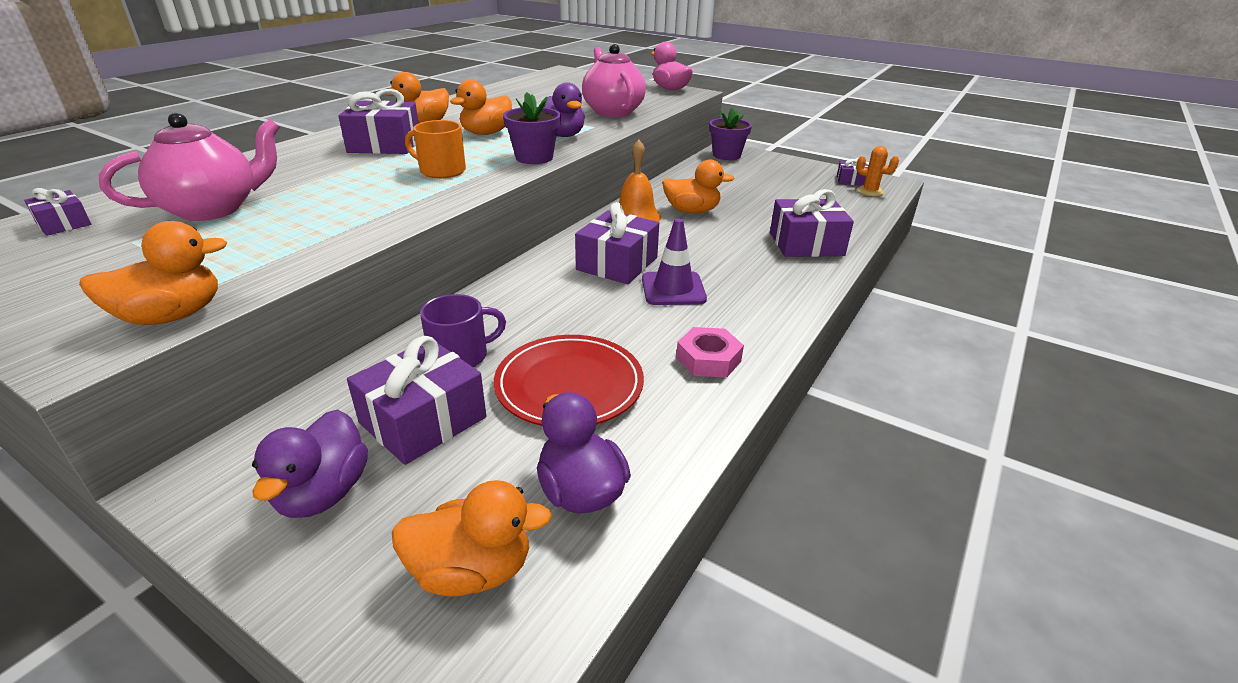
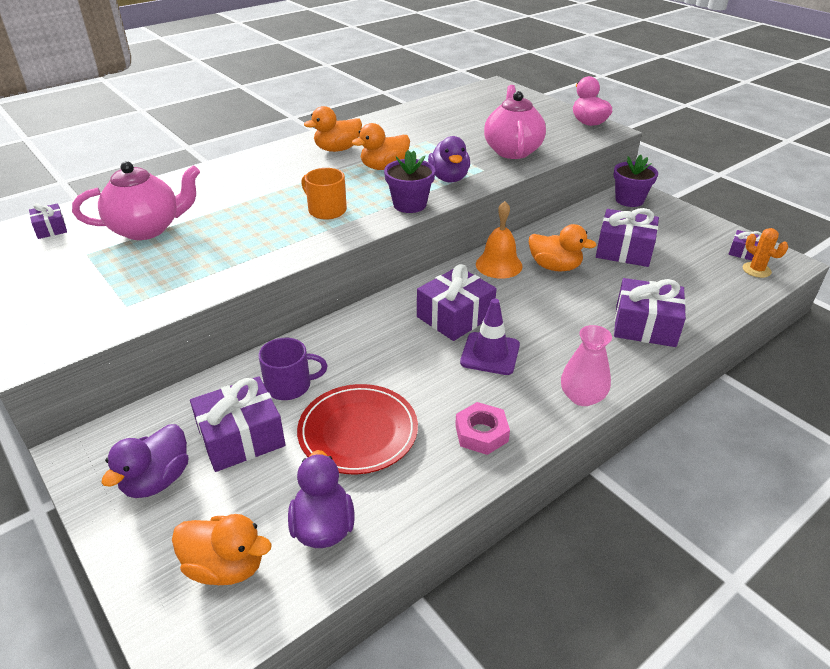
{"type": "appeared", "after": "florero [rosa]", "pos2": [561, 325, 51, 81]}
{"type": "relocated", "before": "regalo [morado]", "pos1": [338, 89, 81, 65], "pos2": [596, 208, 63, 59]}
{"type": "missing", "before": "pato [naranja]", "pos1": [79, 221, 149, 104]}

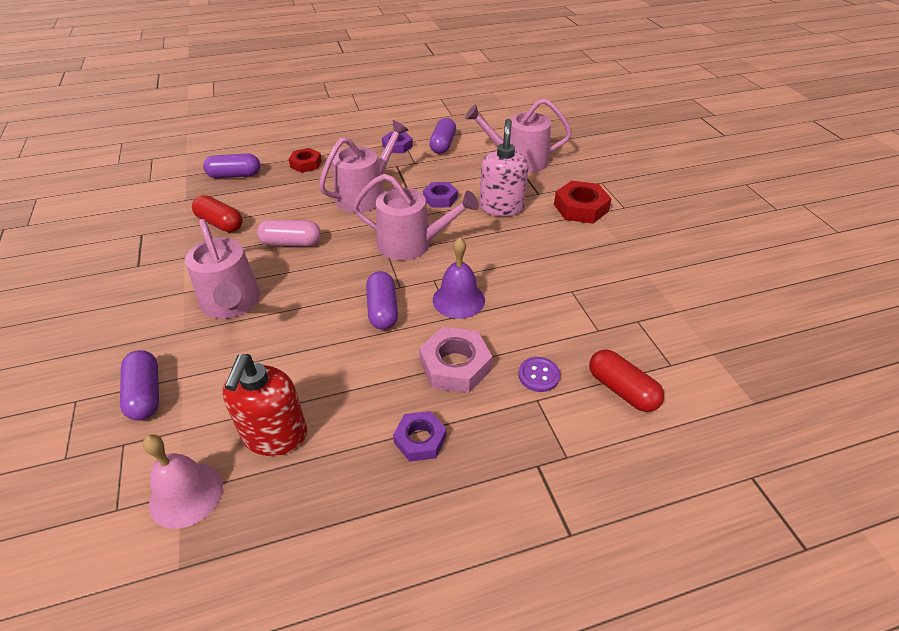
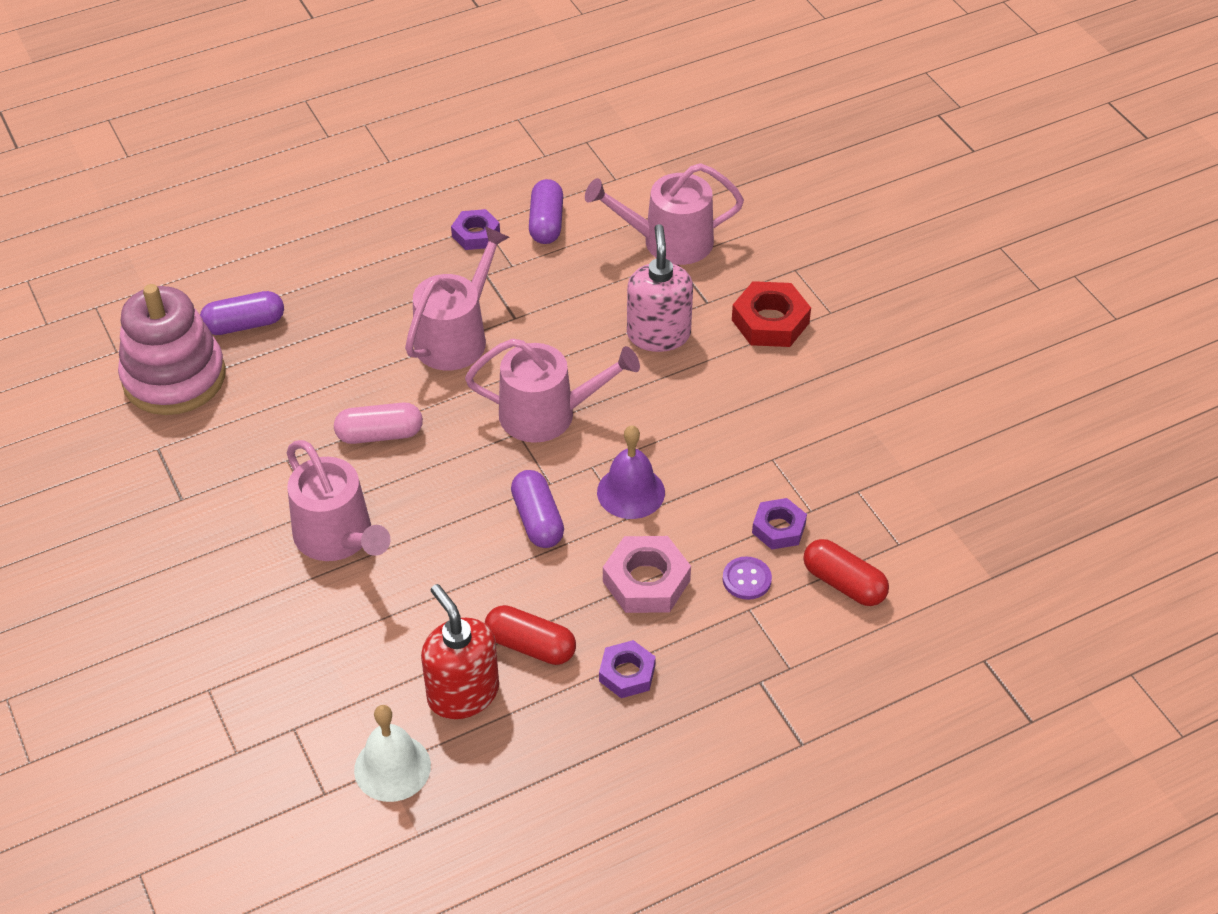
{"type": "appeared", "after": "juguete apilable [rosa]", "pos2": [118, 284, 108, 131]}
{"type": "colour", "before": "campana [rosa]", "after": "campana [blanco]", "pos1": [143, 434, 80, 95], "pos2": [354, 705, 77, 97]}
{"type": "spun", "before": "dispensador de jabón [rojo]", "pos1": [222, 354, 85, 102], "pos2": [421, 584, 78, 135], "turn": 150}
{"type": "relocated", "before": "cápsula [rojo]", "pos1": [192, 195, 51, 37], "pos2": [485, 605, 91, 60]}
{"type": "relocated", "before": "tuerca [morado]", "pos1": [423, 182, 35, 26], "pos2": [752, 498, 55, 52]}
{"type": "missing", "before": "cápsula [morado]", "pos1": [120, 350, 39, 71]}
{"type": "missing", "before": "tuerca [rojo]", "pos1": [288, 148, 34, 25]}

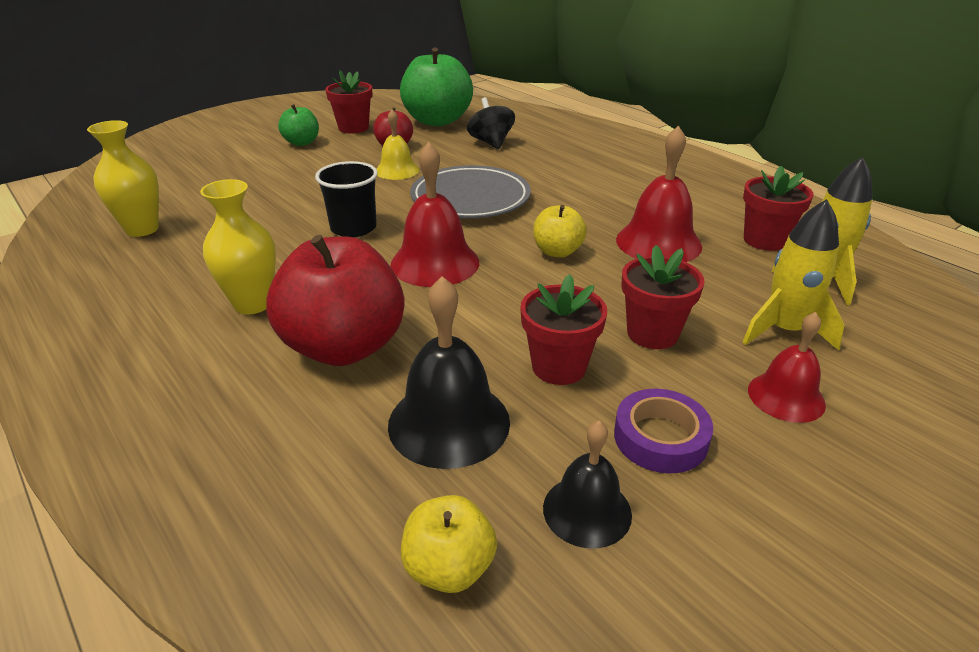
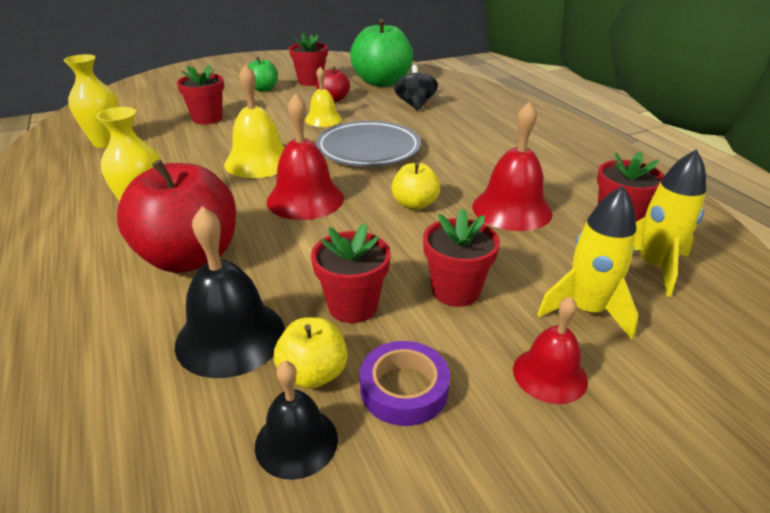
{"type": "appeared", "after": "maceta [rojo]", "pos2": [177, 65, 47, 60]}
{"type": "exchanged", "before": "vaso [negro]", "after": "campana [amarillo]", "pos1": [315, 161, 63, 76], "pos2": [224, 64, 60, 114]}
{"type": "relocated", "before": "manzana [amarillo]", "pos1": [401, 495, 96, 98], "pos2": [274, 317, 73, 72]}

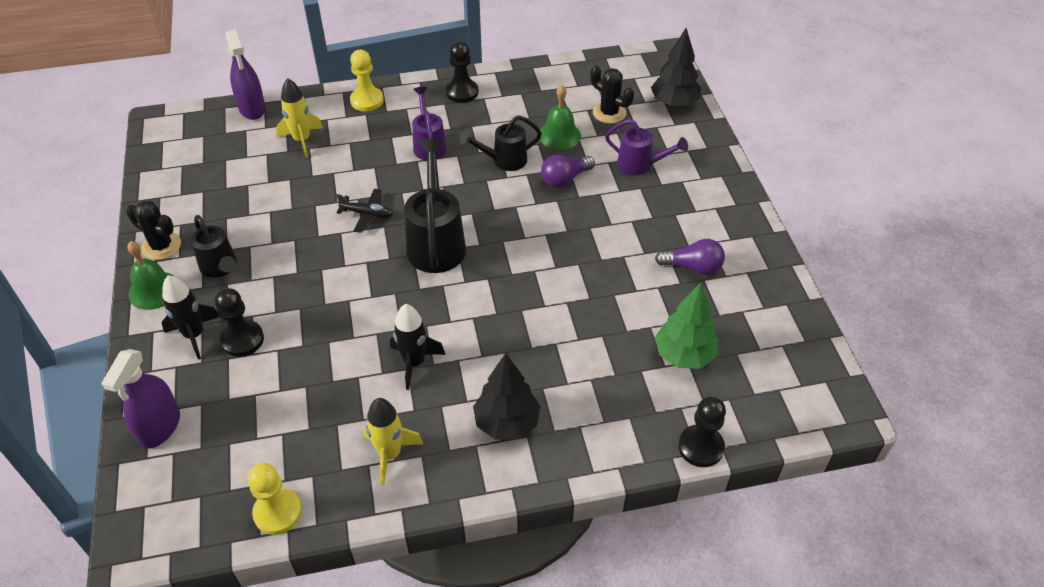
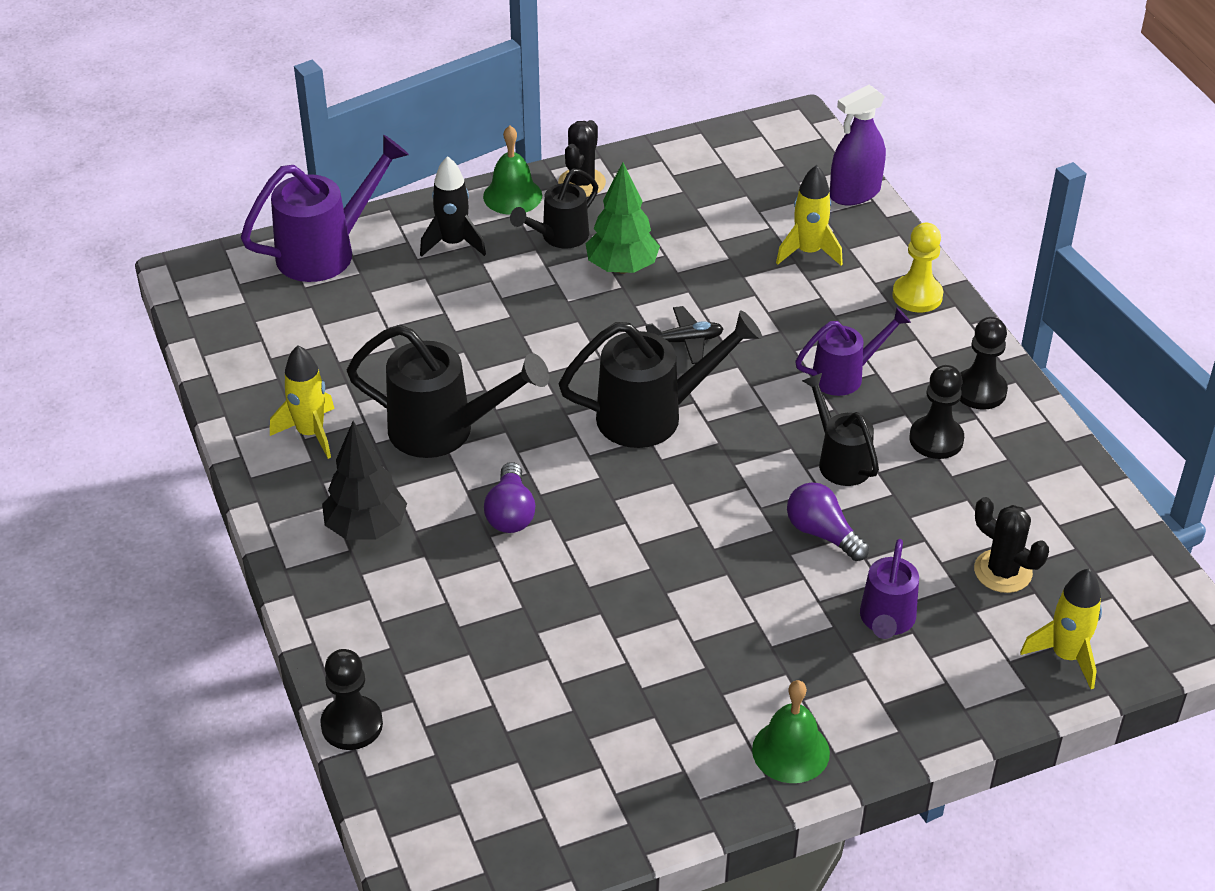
{"type": "exchanged", "before": "pulverizador [morado]", "after": "regadera [morado]", "pos1": [102, 349, 78, 100], "pos2": [241, 135, 168, 147]}
{"type": "exchanged", "before": "cohete [negro]", "after": "regadera [negro]", "pos1": [390, 304, 56, 86], "pos2": [347, 325, 202, 133]}
{"type": "relocated", "before": "bombilla [morado]", "pos1": [655, 239, 70, 36], "pos2": [484, 462, 51, 71]}
{"type": "relocated", "before": "árbol [verde]", "pos1": [655, 283, 64, 86], "pos2": [586, 162, 74, 112]}
{"type": "spun", "before": "avión [negro]", "pos1": [337, 188, 56, 45], "pos2": [646, 306, 78, 58], "turn": -105}
{"type": "relocated", "before": "campana [verde]", "pos1": [539, 85, 42, 65], "pos2": [752, 680, 78, 103]}
{"type": "relocated", "before": "peón [negro]", "pos1": [215, 288, 49, 69], "pos2": [909, 365, 55, 94]}
{"type": "spun", "before": "cactus [negro]", "pos1": [591, 66, 43, 58], "pos2": [974, 497, 75, 96], "turn": -75}
{"type": "exchanged", "before": "árbol [negro]", "after": "cohete [amarillo]", "pos1": [651, 28, 50, 79], "pos2": [1020, 568, 82, 121]}
{"type": "missing", "before": "peón [amarillo]", "pos1": [247, 463, 55, 72]}

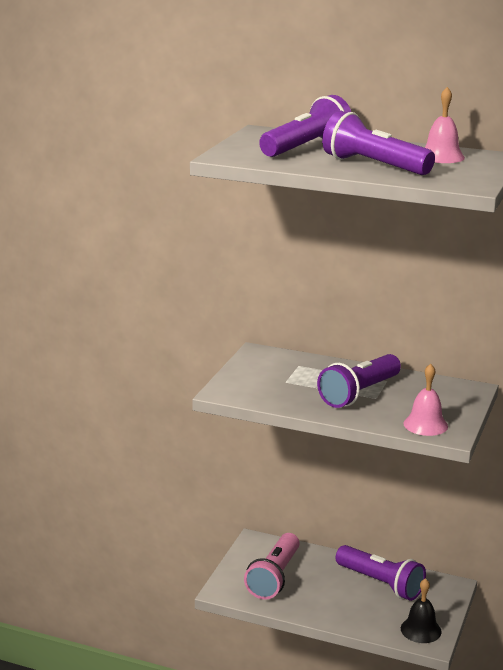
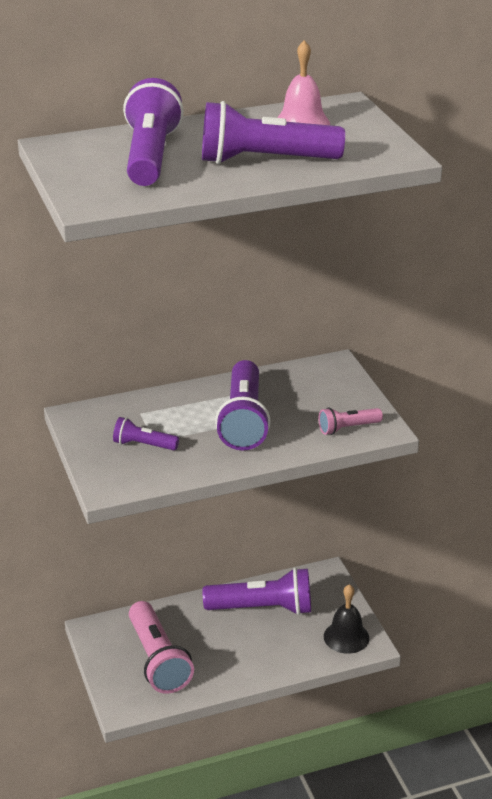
{"type": "appeared", "after": "lámpara de mano [morado]", "pos2": [113, 417, 66, 33]}
{"type": "exchanged", "before": "campana [rosa]", "after": "lámpara de mano [rosa]", "pos1": [403, 364, 45, 72], "pos2": [319, 408, 64, 27]}

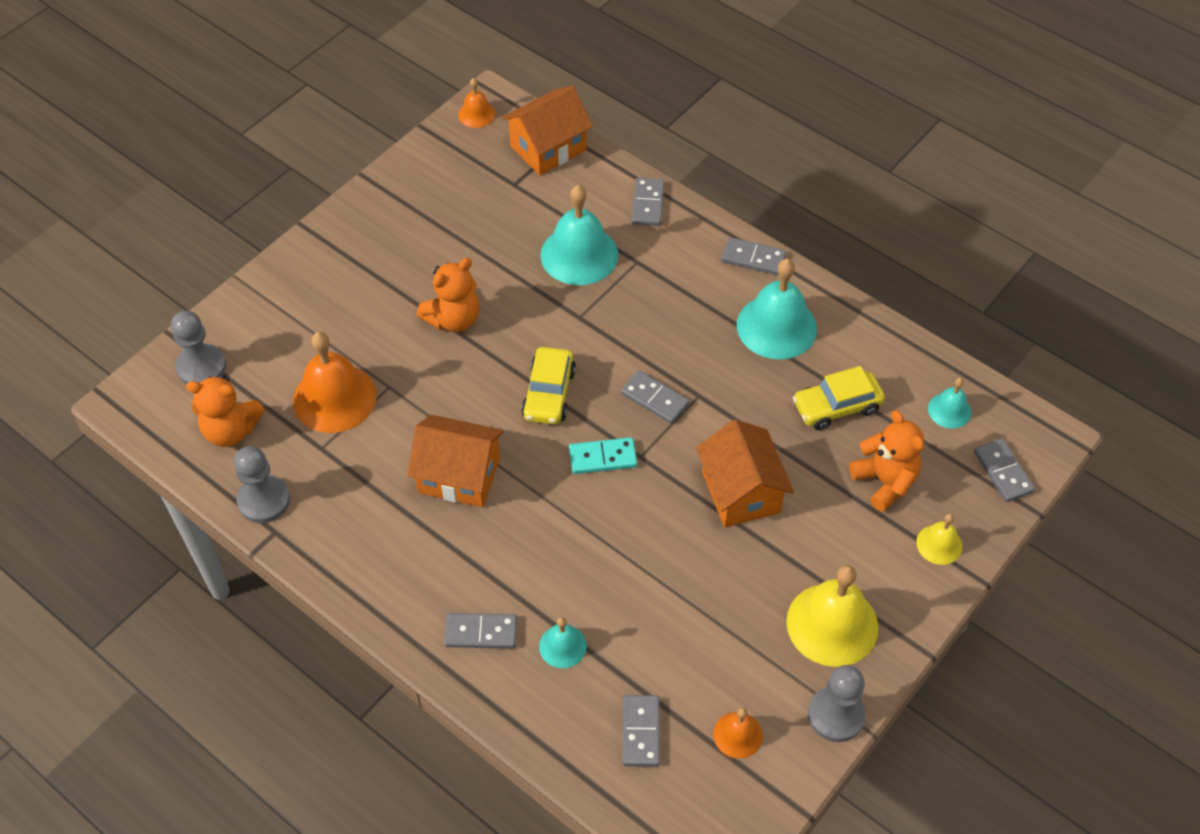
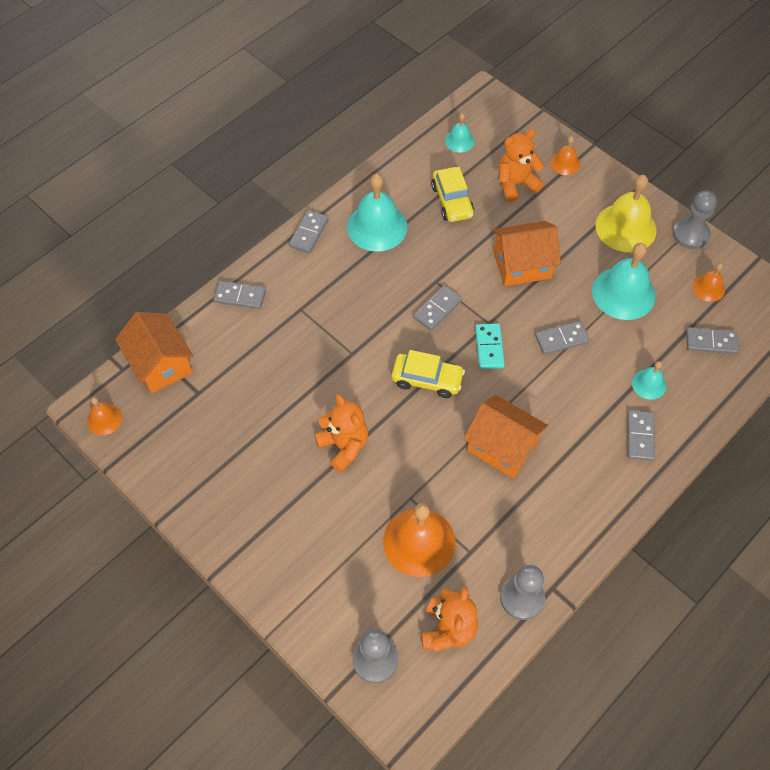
{"type": "spun", "before": "casa [naranja]", "pos1": [407, 415, 97, 92], "pos2": [464, 395, 84, 84], "turn": -75}
{"type": "relocated", "before": "ficha de dominó [gris]", "pos1": [974, 439, 61, 63], "pos2": [535, 321, 55, 34]}
{"type": "colour", "before": "campana [amarillo]", "after": "campana [naranja]", "pos1": [916, 513, 47, 52], "pos2": [550, 136, 30, 39]}
{"type": "relocated", "before": "campana [turquesa]", "pos1": [540, 185, 78, 100], "pos2": [592, 243, 63, 77]}

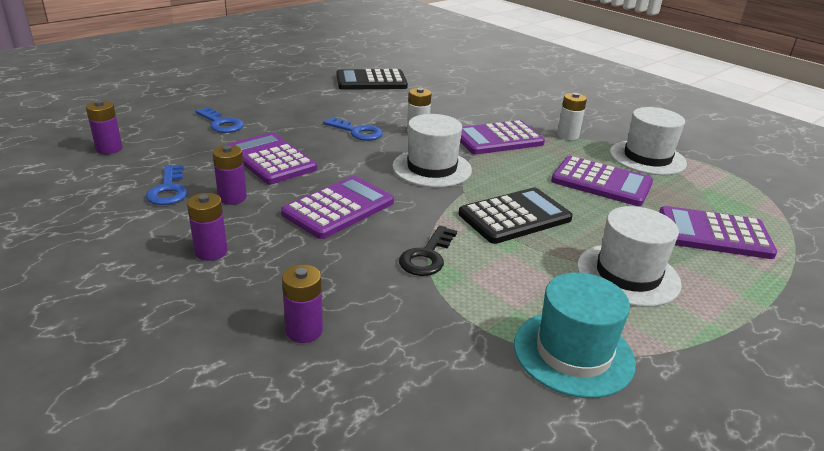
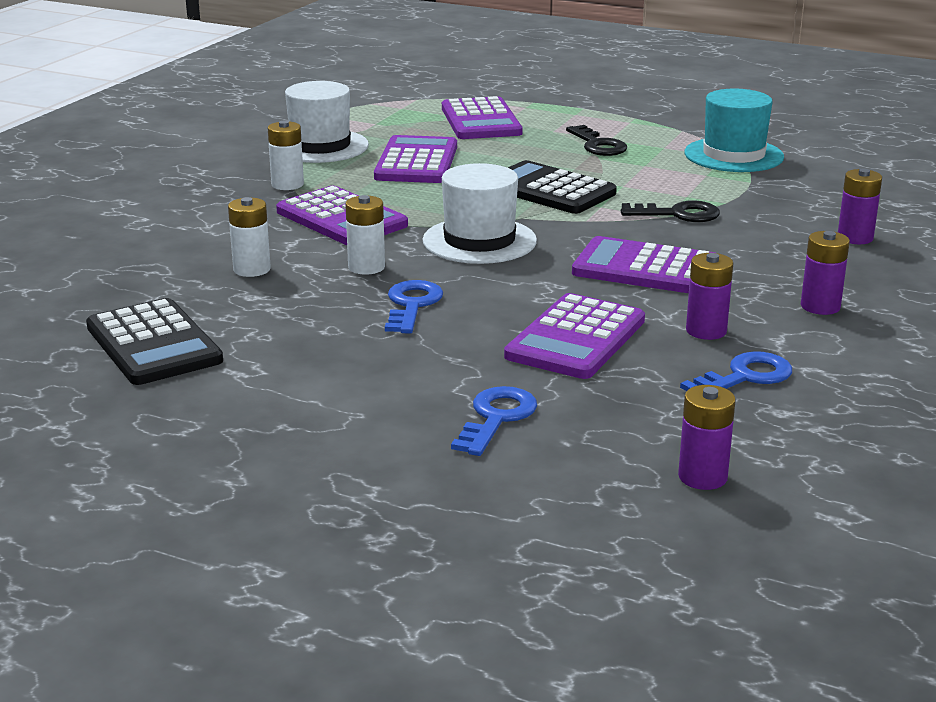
{"type": "appeared", "after": "pila [blanco]", "pos2": [228, 197, 43, 80]}
{"type": "exchanged", "before": "sombrero [blanco]", "after": "llave [negro]", "pos1": [577, 206, 105, 101], "pos2": [566, 125, 61, 31]}

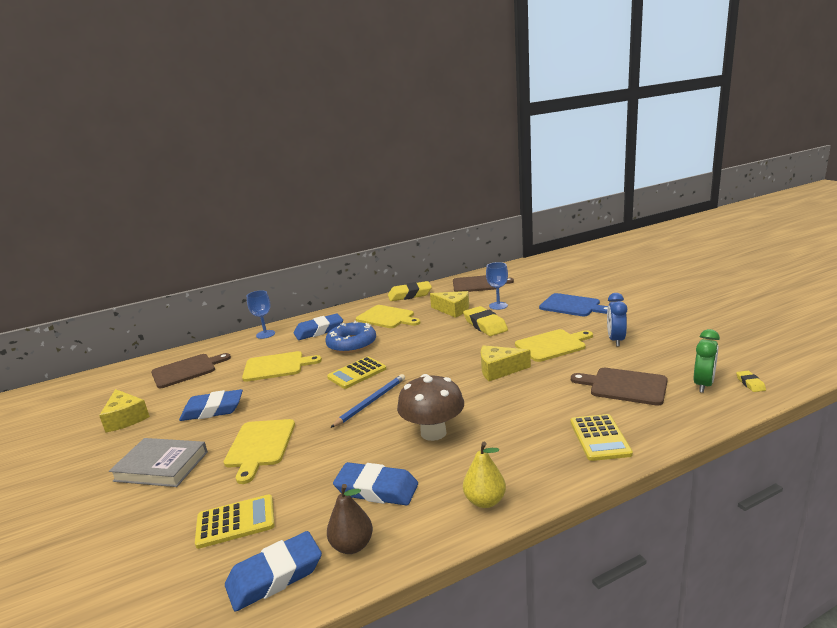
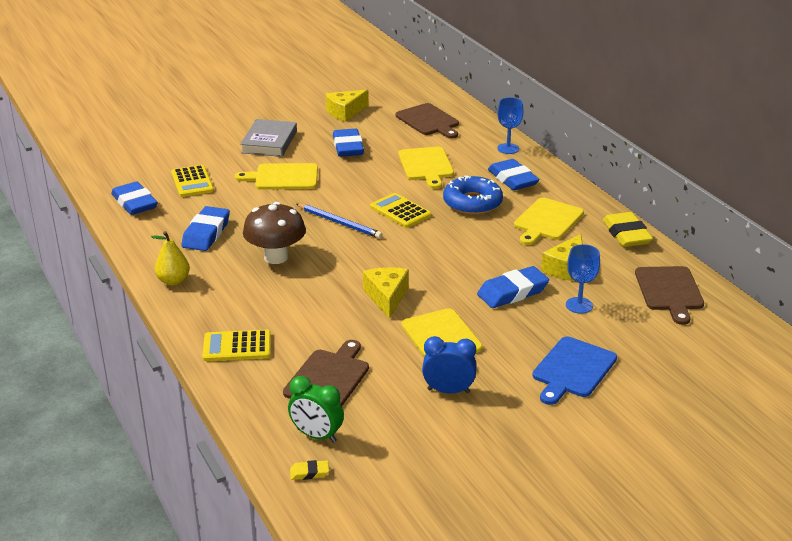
{"type": "colour", "before": "goma de borrar [amarillo]", "after": "goma de borrar [azul]", "pos1": [463, 306, 45, 30], "pos2": [477, 266, 72, 42]}
{"type": "missing", "before": "pera [marrón]", "pos1": [327, 484, 46, 70]}

